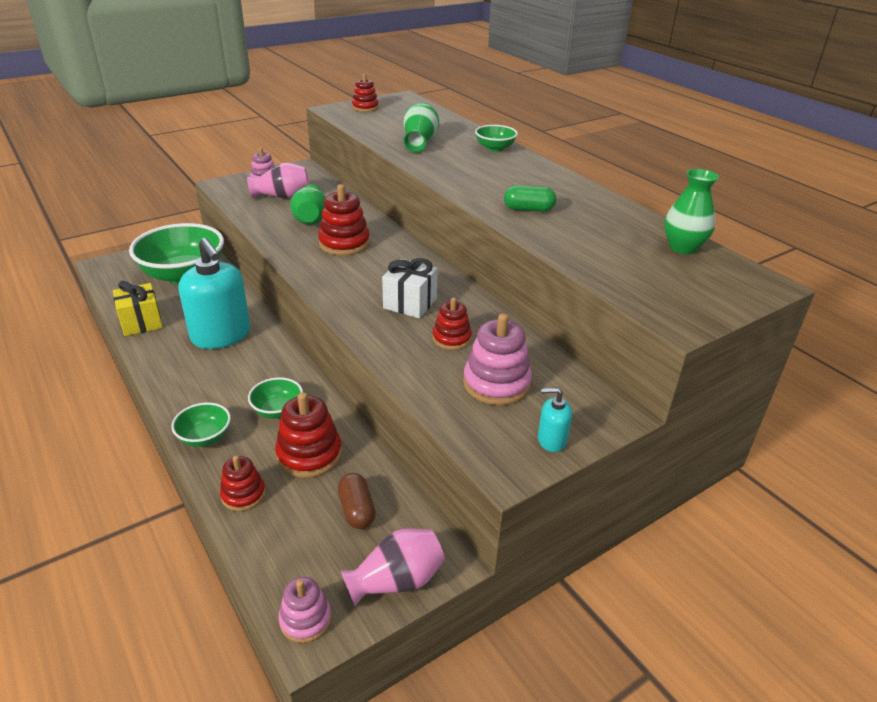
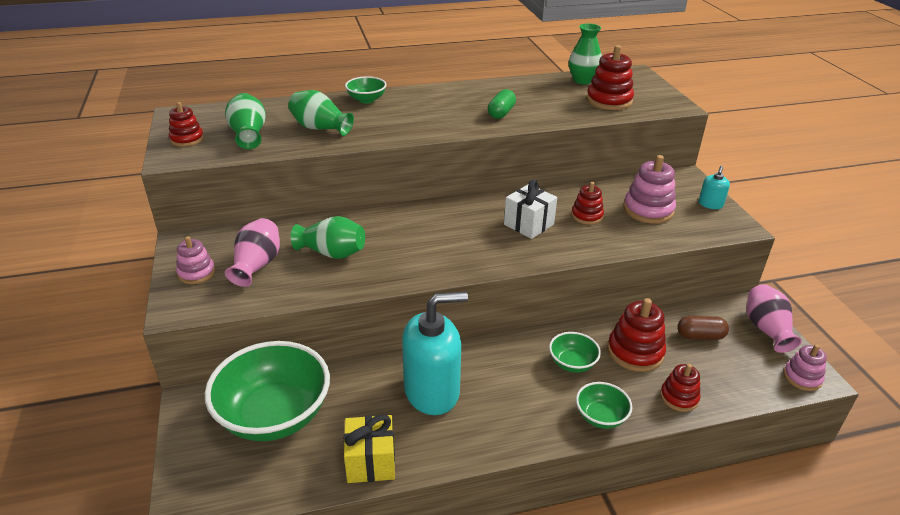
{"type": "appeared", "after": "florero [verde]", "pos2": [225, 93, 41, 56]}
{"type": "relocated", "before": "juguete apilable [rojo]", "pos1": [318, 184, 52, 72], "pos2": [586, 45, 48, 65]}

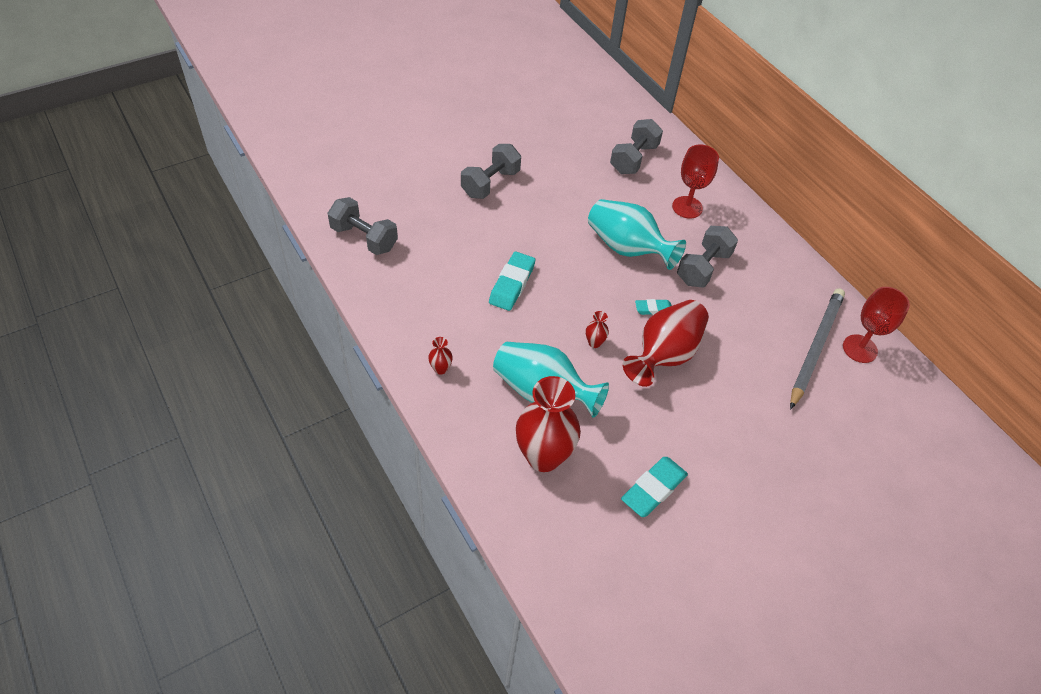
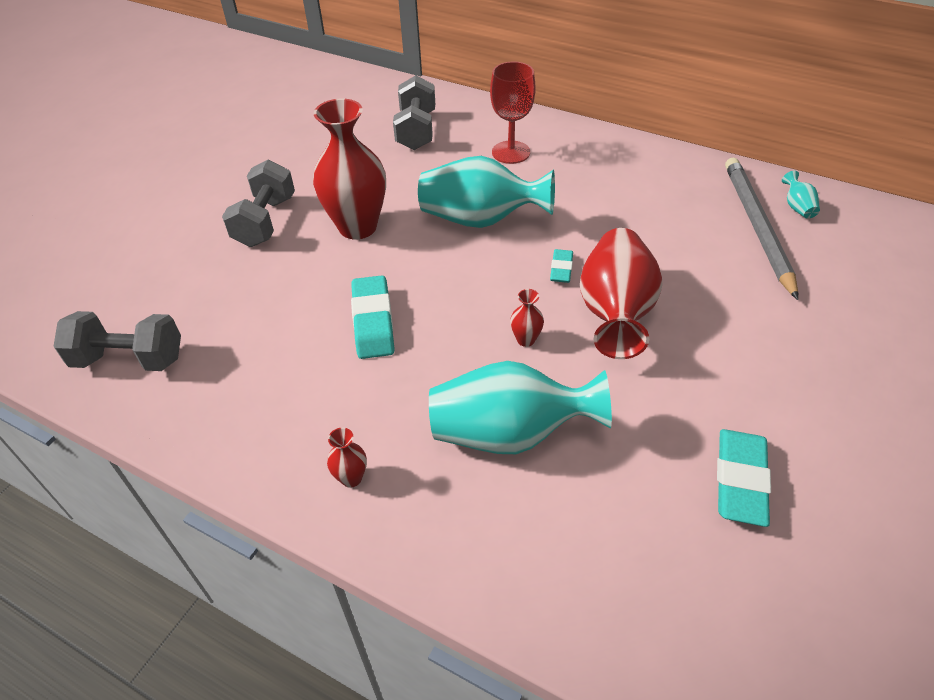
{"type": "relocated", "before": "florero [rojo]", "pos1": [516, 376, 65, 96], "pos2": [313, 99, 73, 140]}
{"type": "spun", "before": "goma de borrar [turquesa]", "pos1": [635, 299, 37, 16], "pos2": [550, 249, 23, 34], "turn": -45}
{"type": "exchanged", "before": "copa [rojo]", "after": "florero [turquesa]", "pos1": [843, 287, 67, 76], "pos2": [782, 171, 38, 48]}
{"type": "missing", "before": "mancuerna [gris]", "pos1": [677, 226, 61, 61]}

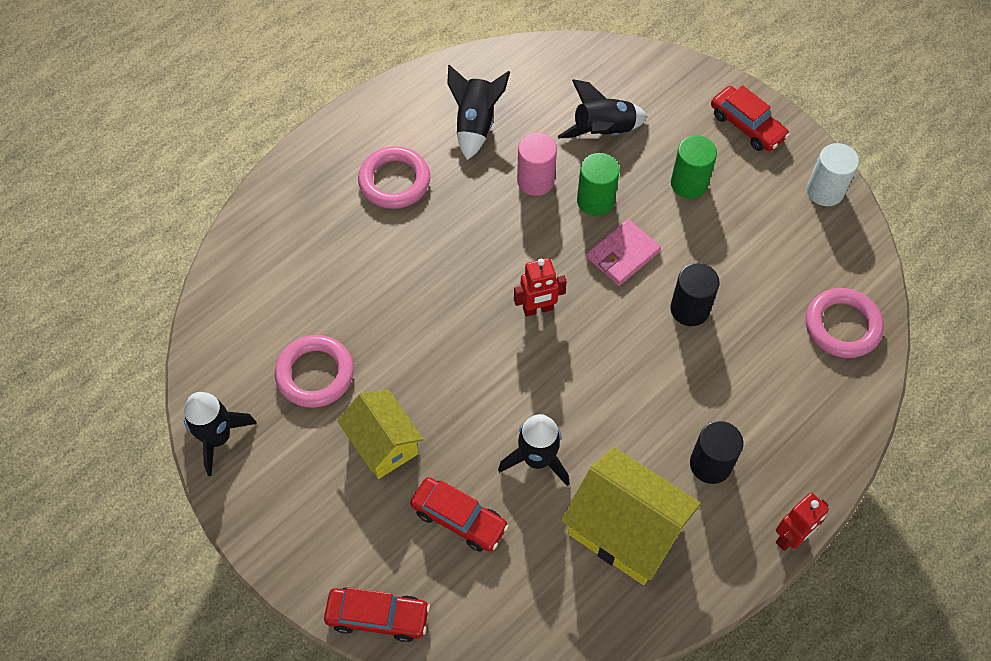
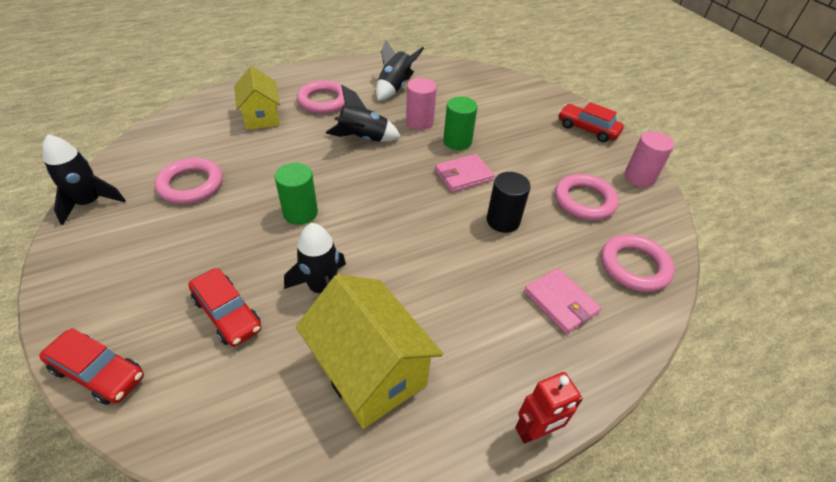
{"type": "relocated", "before": "casa [amarillo]", "pos1": [337, 390, 87, 89], "pos2": [234, 66, 46, 64]}
{"type": "relocated", "before": "cilindro [verde]", "pos1": [671, 136, 46, 63], "pos2": [275, 163, 43, 62]}
{"type": "relocated", "before": "cohete [negro]", "pos1": [558, 79, 90, 60], "pos2": [326, 85, 75, 57]}
{"type": "appeared", "after": "cartera [rosa]", "pos2": [524, 268, 77, 66]}
{"type": "appeared", "after": "anillo [rosa]", "pos2": [555, 174, 64, 46]}
{"type": "spun", "before": "coche [rojo]", "pos1": [711, 85, 79, 66], "pos2": [558, 102, 66, 40], "turn": 150}
{"type": "colour", "before": "cilindro [blanco]", "after": "cilindro [rosa]", "pos1": [807, 143, 52, 63], "pos2": [625, 131, 49, 56]}
{"type": "missing", "before": "robot [rojo]", "pos1": [514, 258, 53, 59]}
{"type": "missing", "before": "cilindro [negro]", "pos1": [690, 421, 53, 63]}

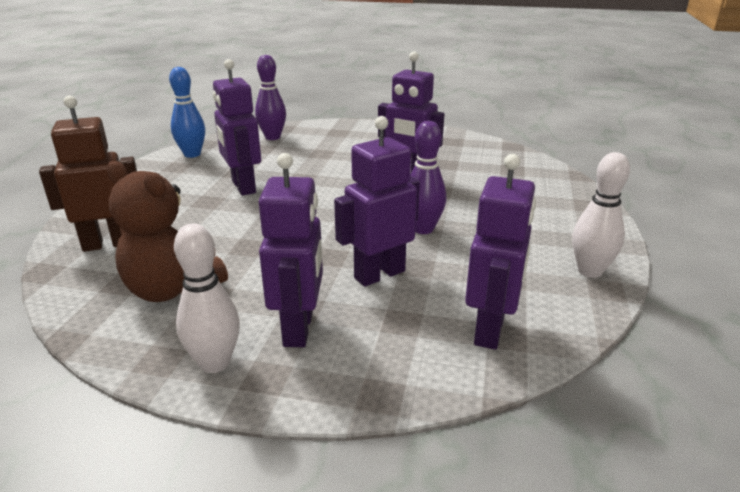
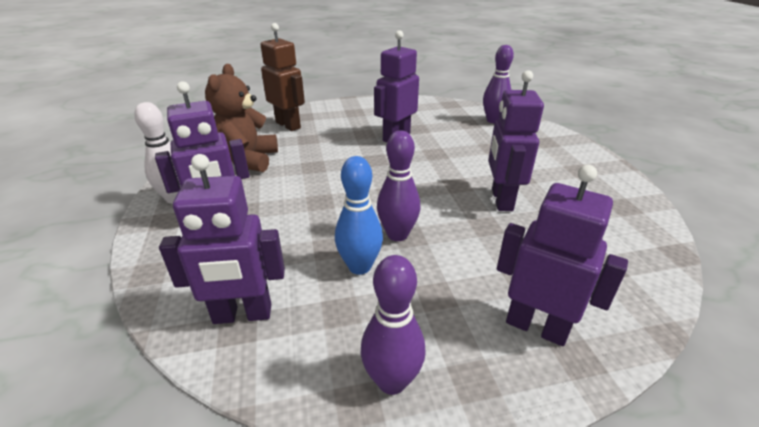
{"type": "relocated", "before": "bolo [azul]", "pos1": [169, 67, 36, 91], "pos2": [335, 156, 48, 119]}
{"type": "colour", "before": "bolo [blanco]", "after": "bolo [morado]", "pos1": [572, 152, 58, 126], "pos2": [361, 255, 65, 140]}
{"type": "relocated", "before": "robot [morado]", "pos1": [334, 116, 86, 171], "pos2": [497, 165, 131, 181]}

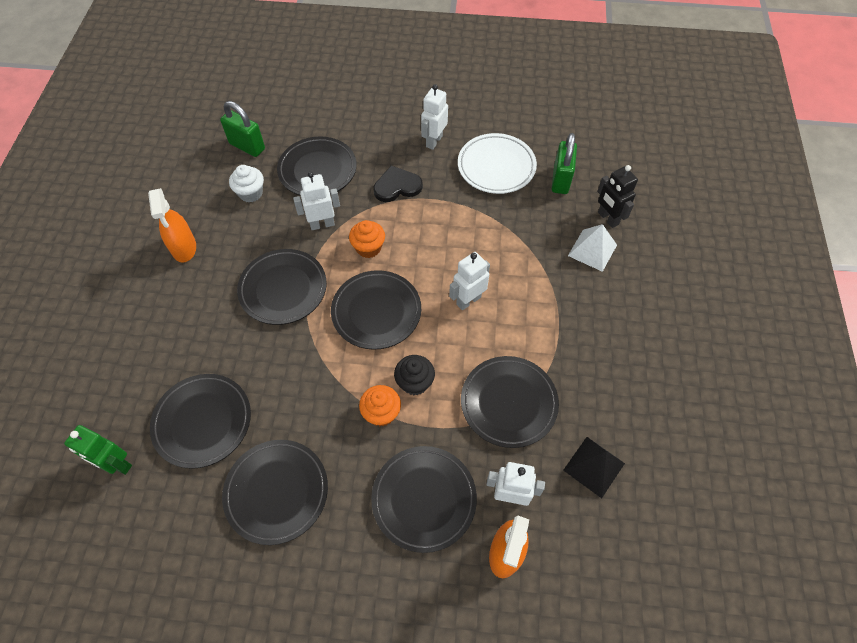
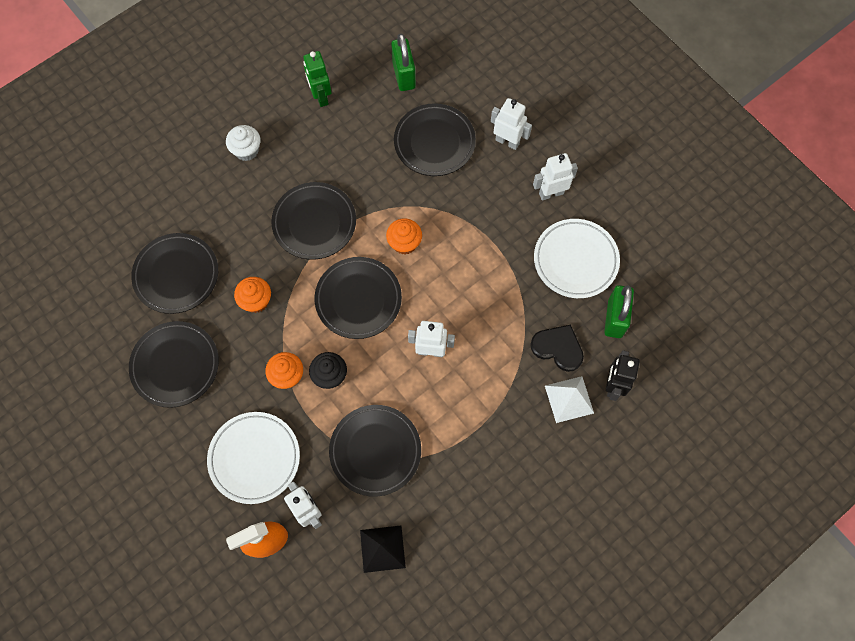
{"type": "colour", "before": "plato [negro]", "after": "plato [blanco]", "pos1": [371, 446, 106, 107], "pos2": [207, 412, 93, 92]}
{"type": "relocated", "before": "magdalena [blanco]", "pos1": [229, 165, 35, 37], "pos2": [226, 125, 34, 36]}
{"type": "appeared", "after": "magdalena [naranja]", "pos2": [234, 277, 37, 36]}
{"type": "relocated", "before": "robot [verde]", "pos1": [64, 425, 68, 50], "pos2": [303, 51, 29, 56]}
{"type": "relocated", "before": "robot [blanco]", "pos1": [293, 172, 47, 58], "pos2": [491, 98, 41, 52]}
{"type": "relocated", "before": "corazón [negro]", "pos1": [373, 166, 50, 36], "pos2": [530, 325, 54, 47]}
{"type": "spun", "before": "candado [verde]", "pos1": [551, 133, 26, 61], "pos2": [604, 285, 30, 53], "turn": -45}
{"type": "missing", "before": "pulverizador [naranja]", "pos1": [148, 188, 48, 74]}

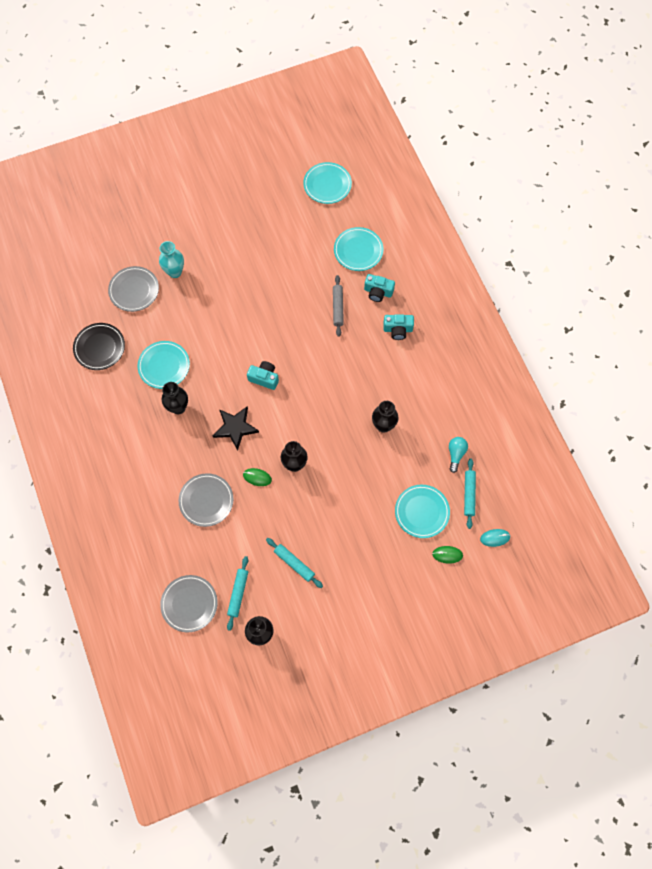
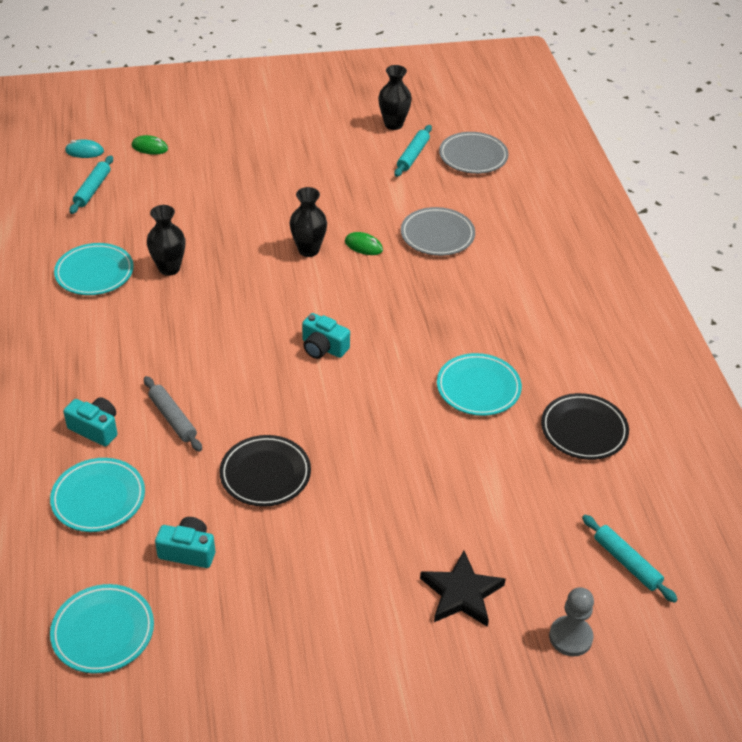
{"type": "relocated", "before": "plato [turquesa]", "pos1": [395, 485, 55, 53], "pos2": [54, 243, 80, 52]}
{"type": "spun", "before": "rodillo [gris]", "pos1": [333, 275, 11, 62], "pos2": [144, 376, 58, 76], "turn": -45}
{"type": "relocated", "before": "cámara [turquesa]", "pos1": [383, 314, 31, 26], "pos2": [155, 517, 60, 51]}
{"type": "appeared", "after": "plato [negro]", "pos2": [219, 435, 92, 72]}
{"type": "relocated", "before": "estrella [negro]", "pos1": [213, 407, 46, 44], "pos2": [420, 551, 86, 76]}
{"type": "appeared", "after": "peón [gris]", "pos2": [549, 587, 45, 69]}
{"type": "relocated", "before": "rodillo [turquesa]", "pos1": [266, 538, 57, 50], "pos2": [582, 515, 96, 88]}
{"type": "missing", "before": "plato [gris]", "pos1": [108, 266, 51, 46]}
{"type": "missing", "before": "florero [turquesa]", "pos1": [159, 241, 25, 37]}
{"type": "missing", "before": "florero [negro]", "pos1": [162, 382, 26, 32]}
{"type": "missing", "before": "bombilla [turquesa]", "pos1": [449, 437, 19, 36]}

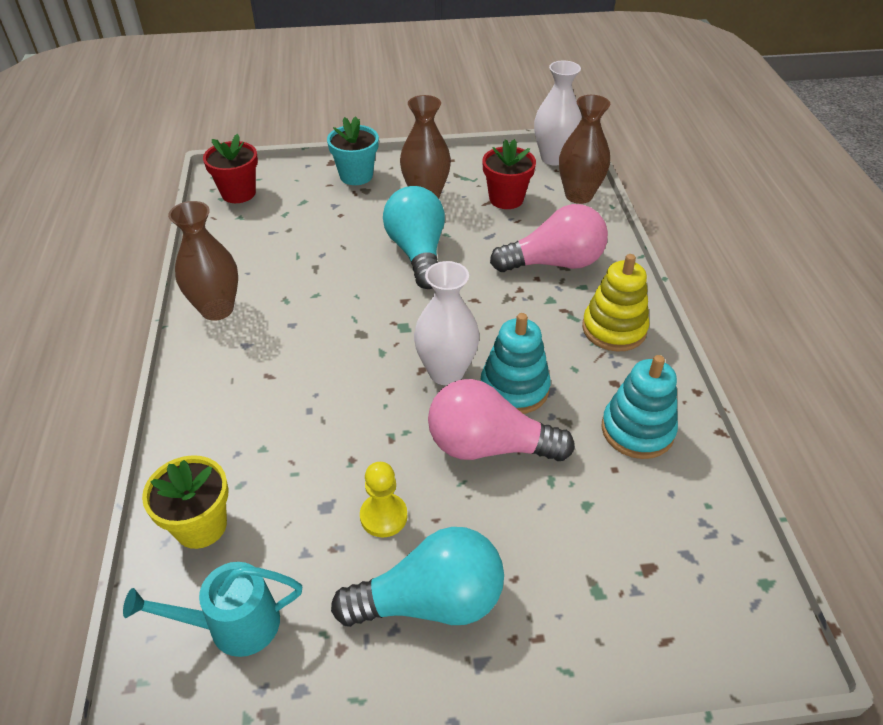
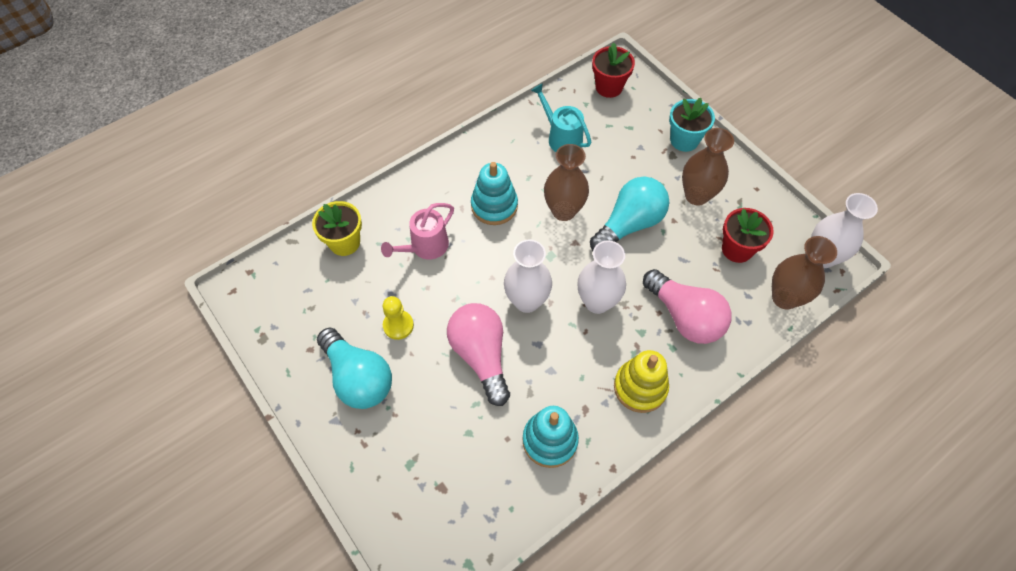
{"type": "appeared", "after": "regadera [rosa]", "pos2": [381, 203, 73, 56]}
{"type": "relocated", "before": "juguete apilable [turquesa]", "pos1": [481, 313, 70, 101], "pos2": [471, 162, 47, 63]}
{"type": "relocated", "before": "regadera [turquesa]", "pos1": [123, 562, 179, 95], "pos2": [531, 83, 60, 69]}
{"type": "relocated", "before": "florero [marrón]", "pos1": [168, 201, 70, 120], "pos2": [544, 144, 45, 77]}
{"type": "appeared", "after": "florero [blanco]", "pos2": [578, 240, 48, 74]}

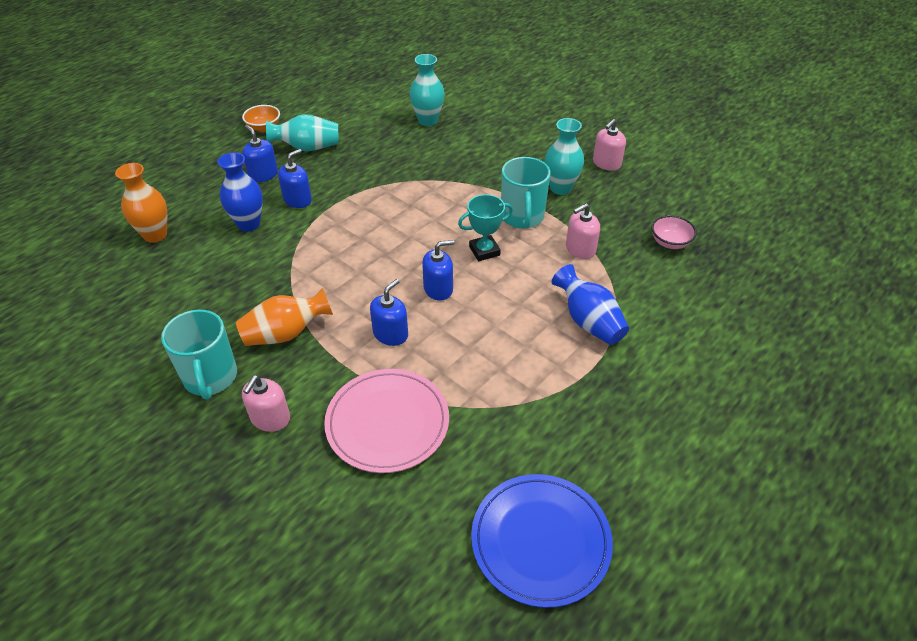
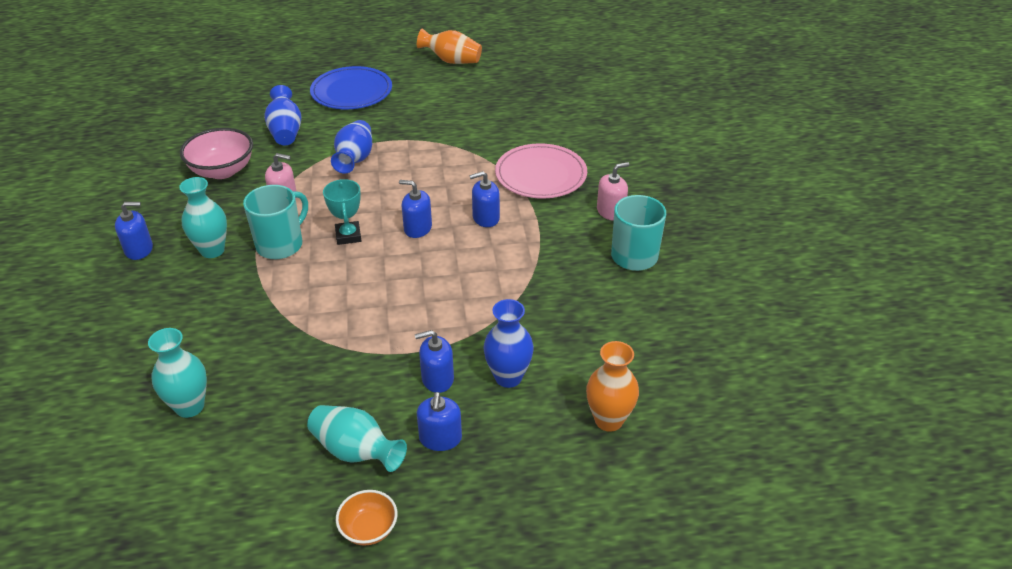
{"type": "colour", "before": "dispensador de jabón [rosa]", "after": "dispensador de jabón [azul]", "pos1": [593, 119, 33, 52], "pos2": [115, 202, 38, 58]}
{"type": "size", "before": "cuenco [rosa]", "pos1": [651, 215, 46, 34], "pos2": [180, 128, 73, 51], "scale": 1.73}
{"type": "appeared", "after": "florero [azul]", "pos2": [264, 85, 38, 60]}
{"type": "relocated", "before": "plato [azul]", "pos1": [471, 474, 142, 134], "pos2": [310, 66, 82, 44]}
{"type": "spun", "before": "trofeo [turquesa]", "pos1": [458, 194, 55, 67], "pos2": [323, 179, 39, 66], "turn": 60}
{"type": "relocated", "before": "florero [naranja]", "pos1": [236, 288, 97, 58], "pos2": [417, 28, 65, 36]}

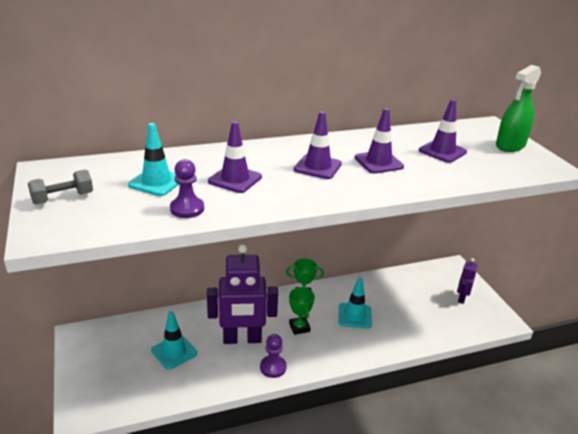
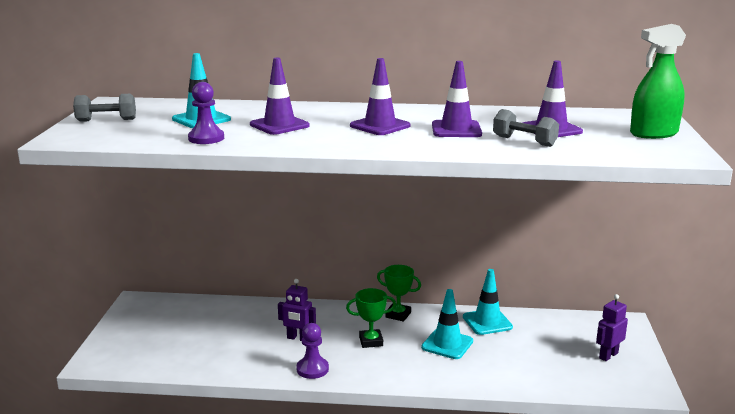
{"type": "size", "before": "robot [morado]", "pos1": [207, 244, 71, 100], "pos2": [278, 279, 38, 62], "scale": 0.48}
{"type": "spun", "before": "trofeo [verde]", "pos1": [289, 287, 26, 48], "pos2": [346, 288, 50, 60], "turn": 75}
{"type": "relocated", "before": "cono de tráfico [turquesa]", "pos1": [151, 311, 46, 59], "pos2": [463, 269, 50, 66]}
{"type": "appeared", "after": "mancuerna [gris]", "pos2": [493, 109, 66, 38]}

